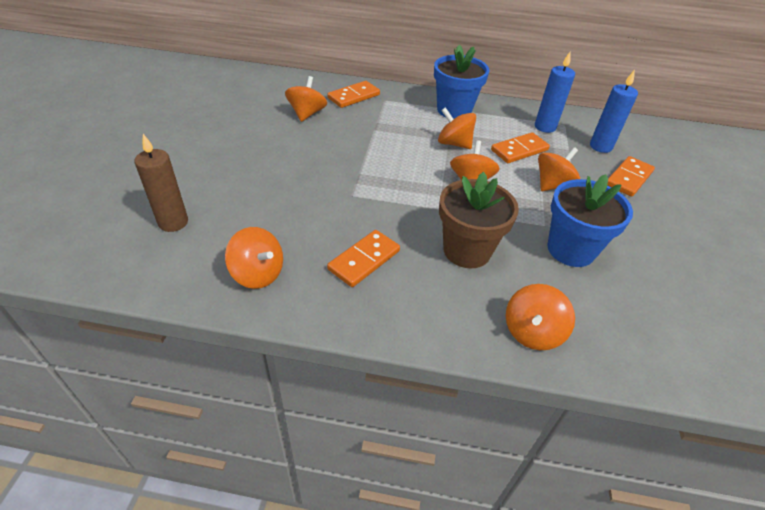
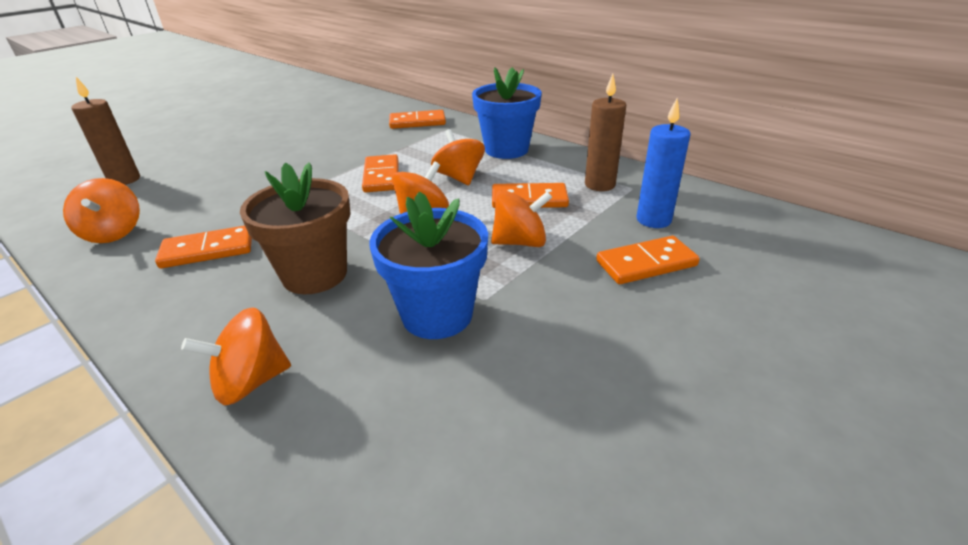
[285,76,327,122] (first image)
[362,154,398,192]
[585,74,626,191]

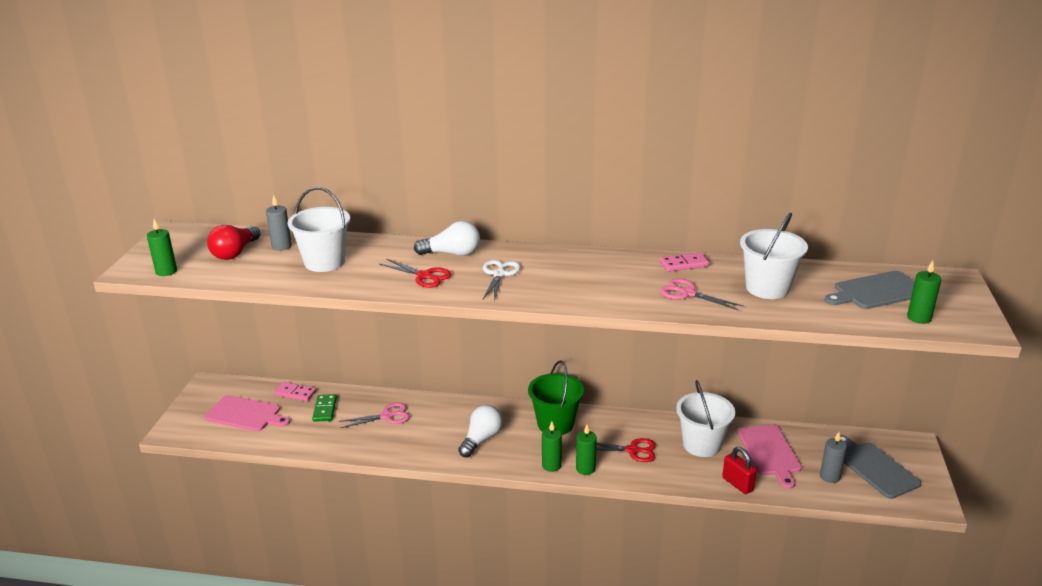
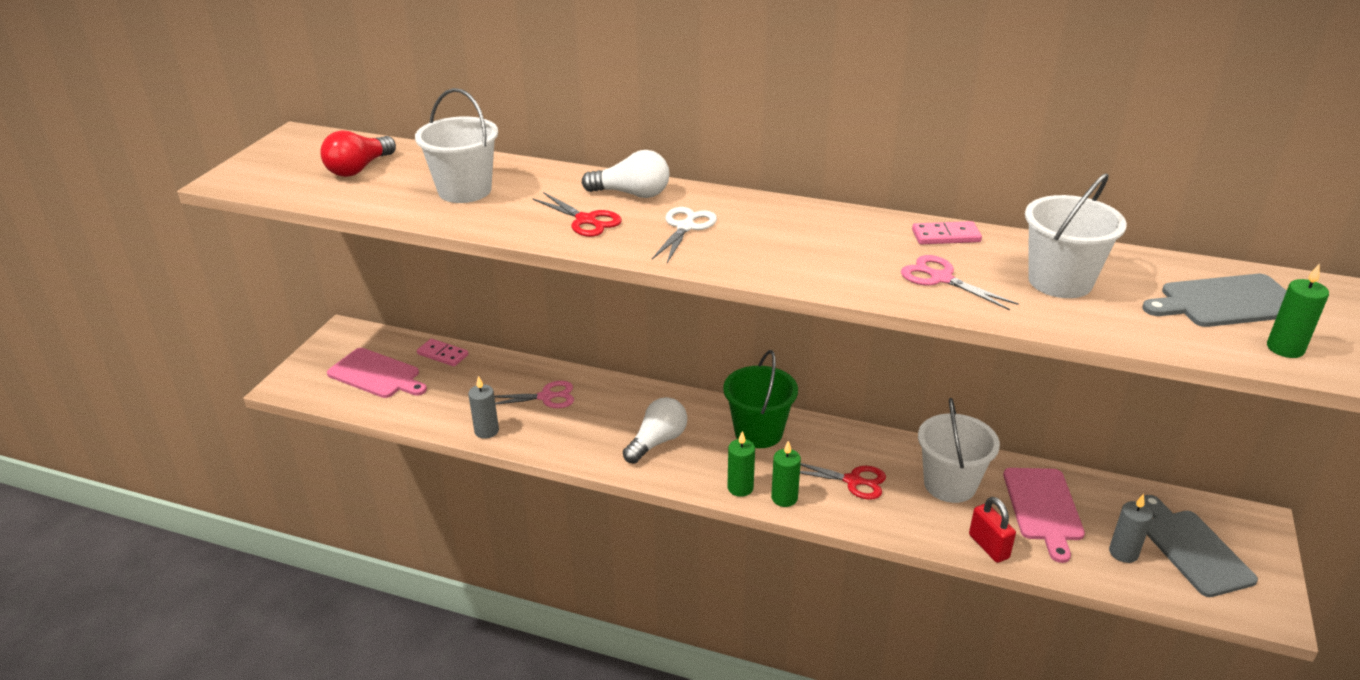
[147,219,177,276] (first image)
[312,394,337,422] (first image)
[468,376,499,439]

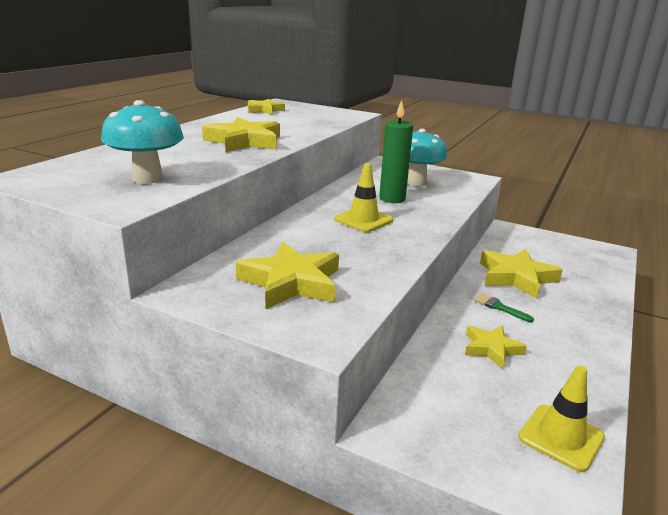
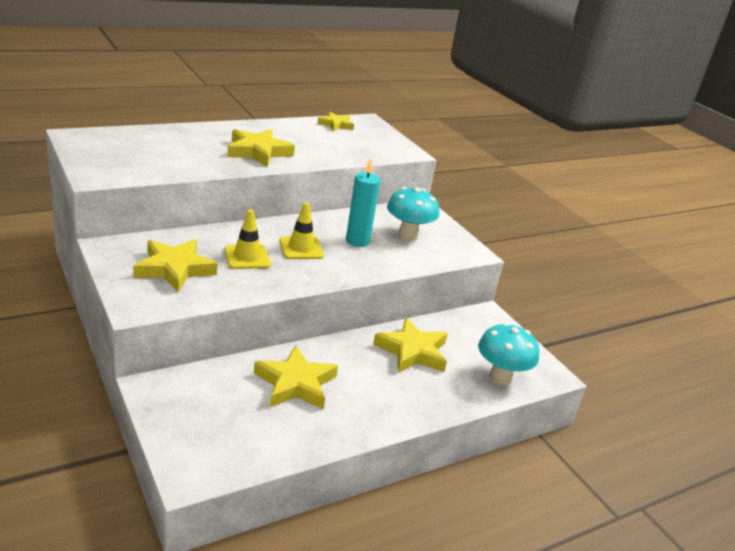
[474,293,534,322] (first image)
[478,322,539,385]
[225,209,271,269]
[346,159,380,247]
[254,346,338,409]

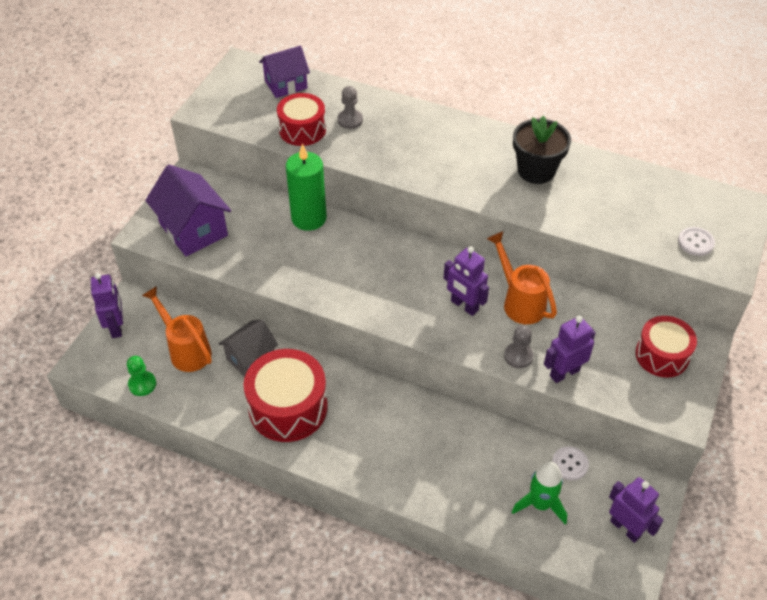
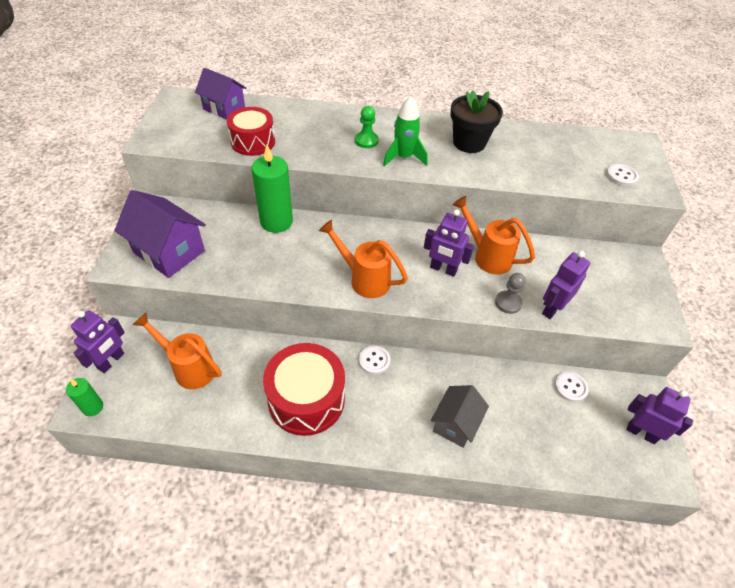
[337,86,363,129] (first image)
[635,316,697,377] (first image)
[66,378,103,416]
[319,220,408,298]
[359,345,391,375]
[355,106,379,148]
[431,385,489,448]
[383,96,427,167]
[71,310,125,373]
[195,68,247,120]

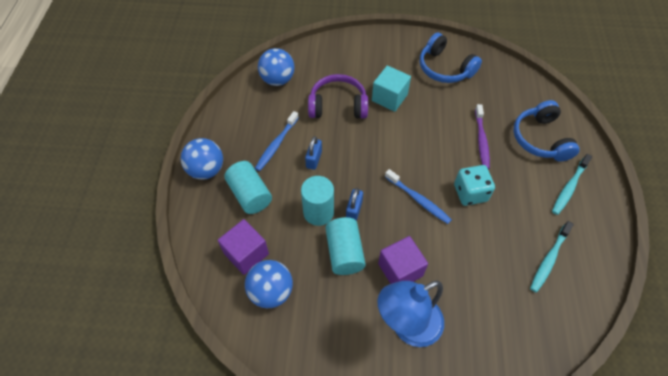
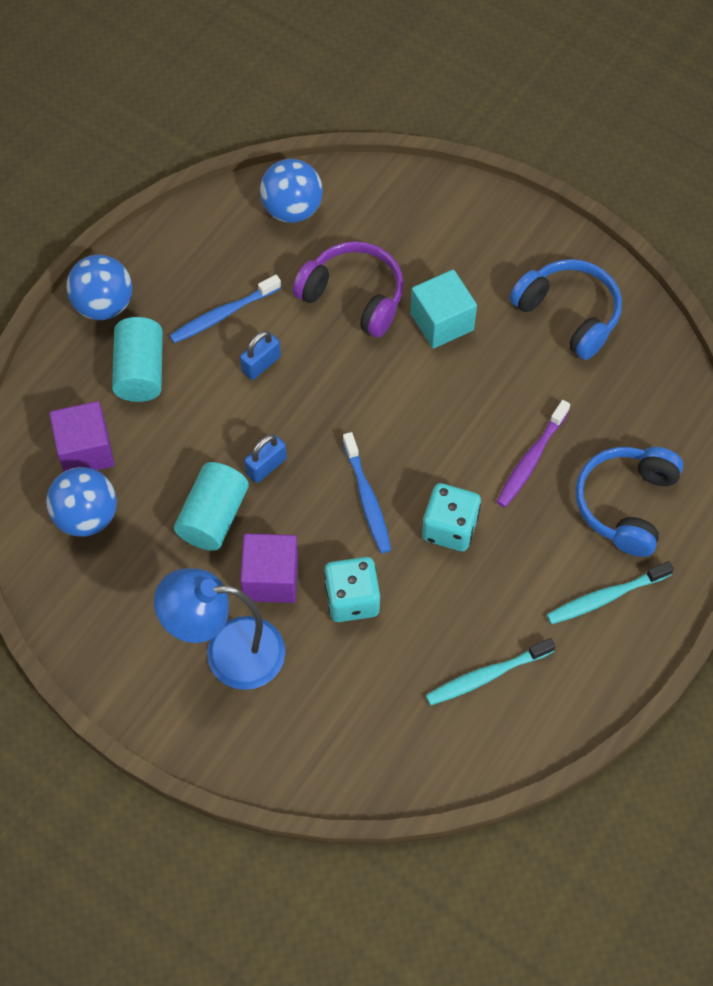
[301,176,334,226] (first image)
[324,557,380,622]
[510,259,622,360]

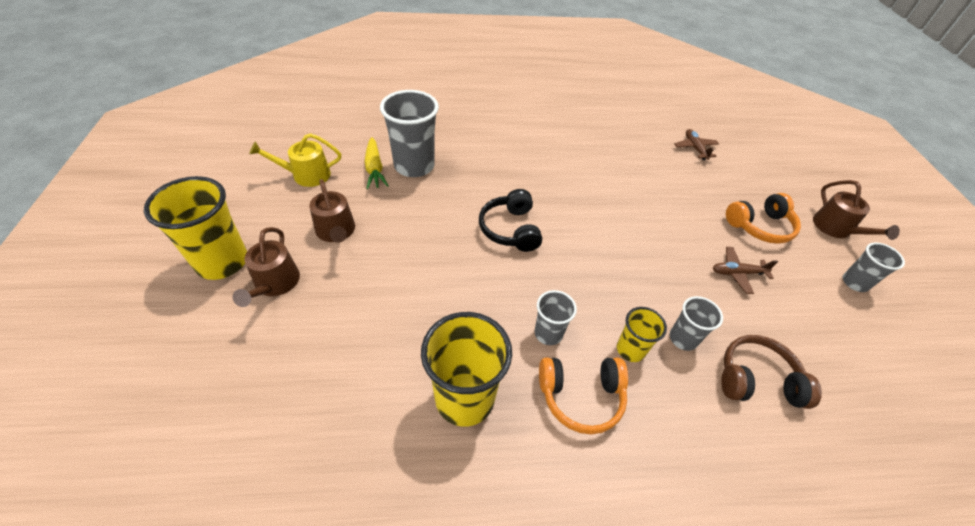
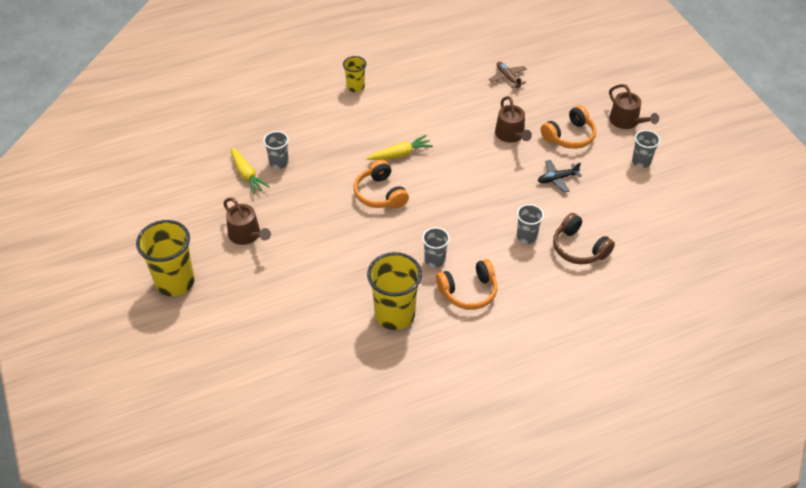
[249,133,341,187] (first image)
[367,135,433,160]
[495,96,532,143]
[343,56,366,92]
[354,160,409,209]
[538,160,582,193]
[553,213,615,264]
[263,131,289,169]

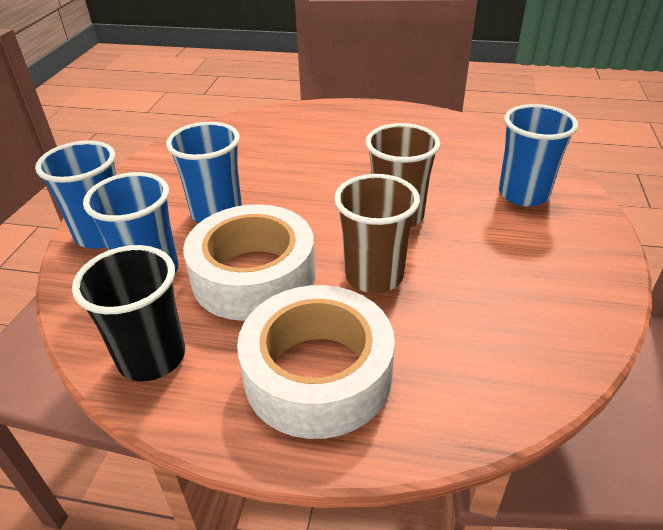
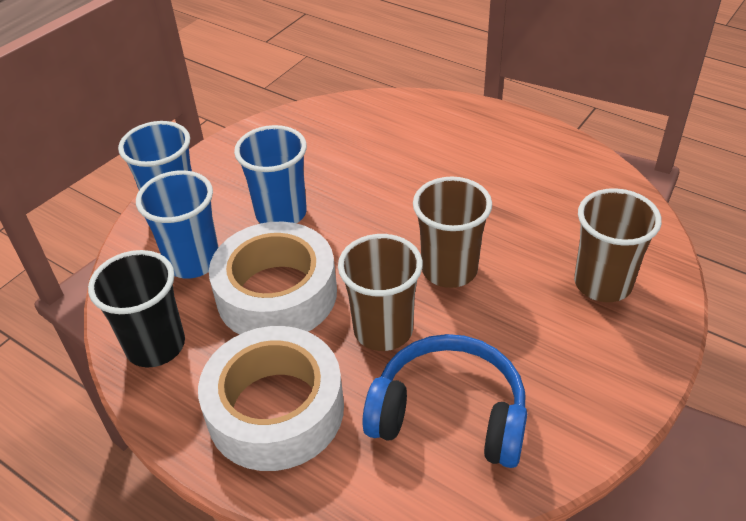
[362,334,527,468]
[574,188,662,302]

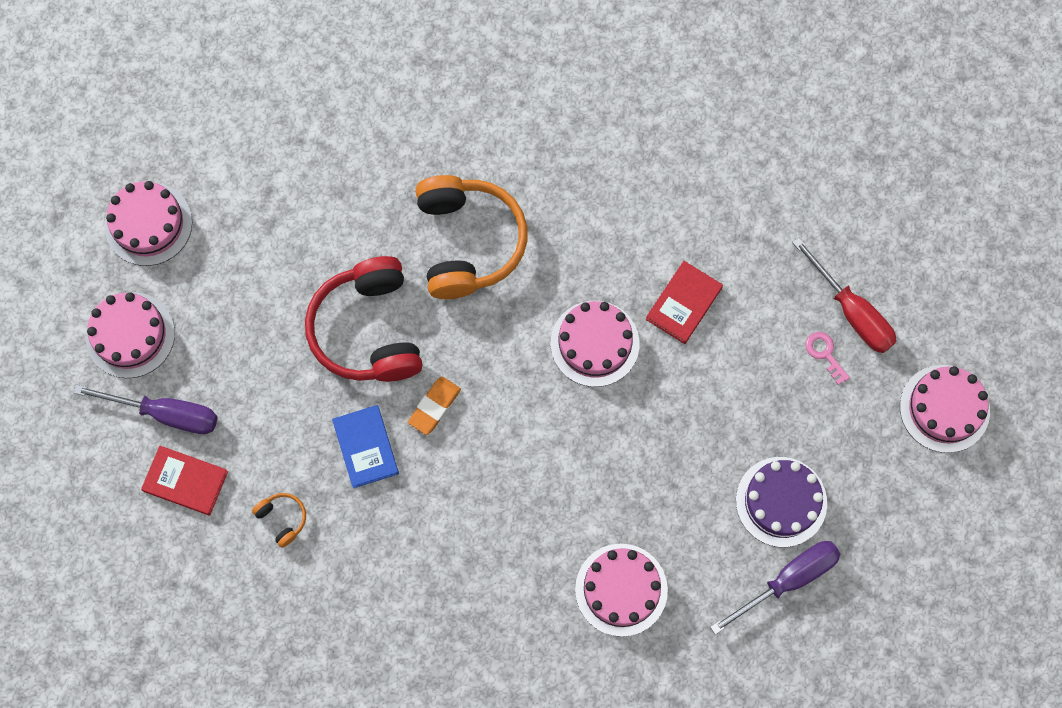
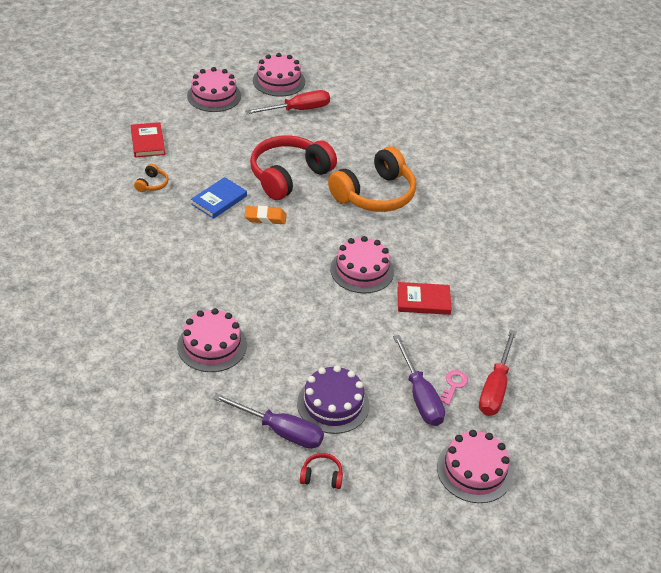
[245,90,330,114]
[300,453,343,489]
[393,335,445,426]

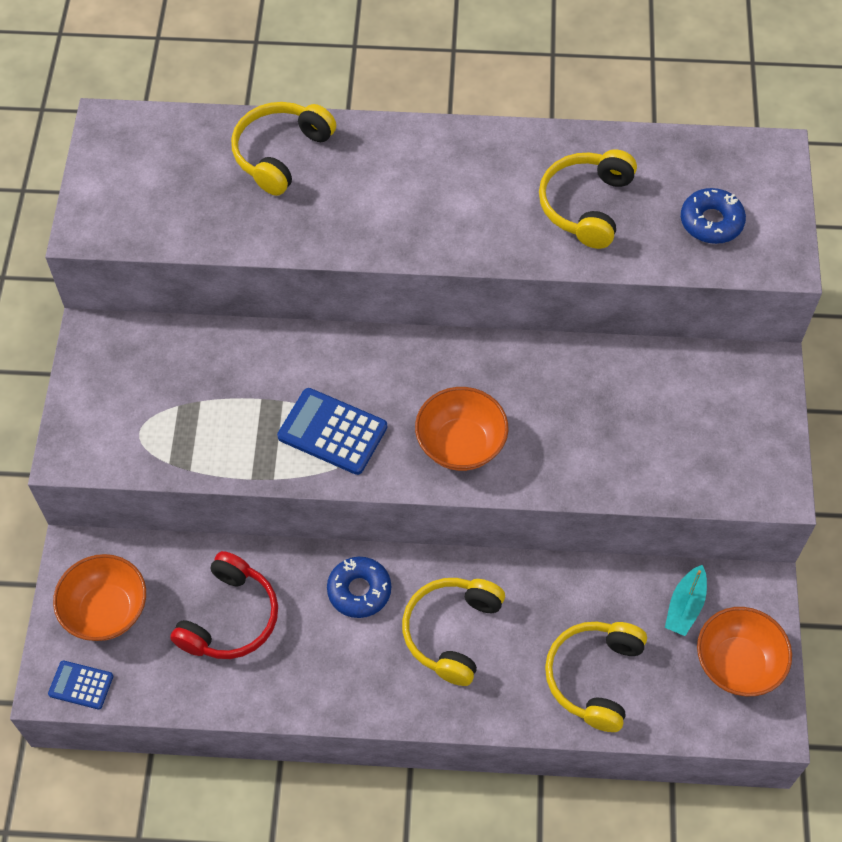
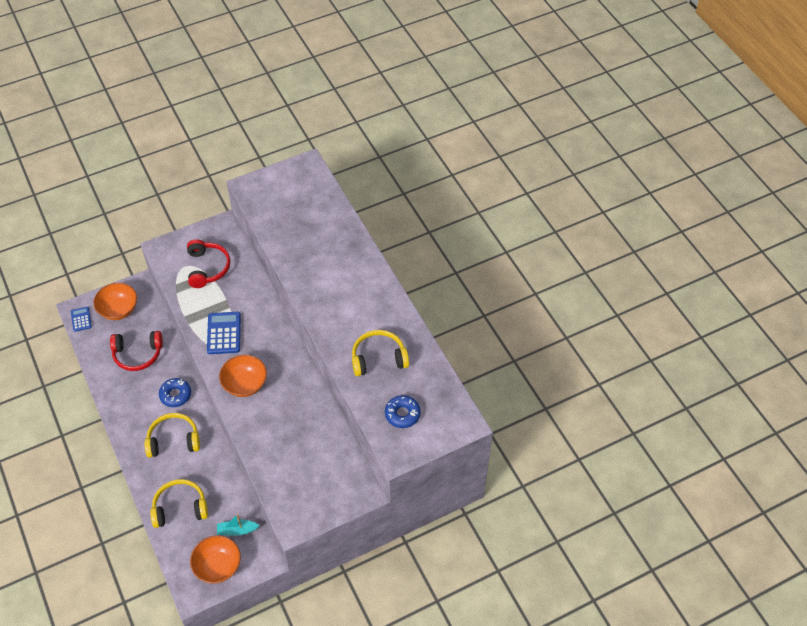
[231,102,336,196] (first image)
[187,239,230,288]

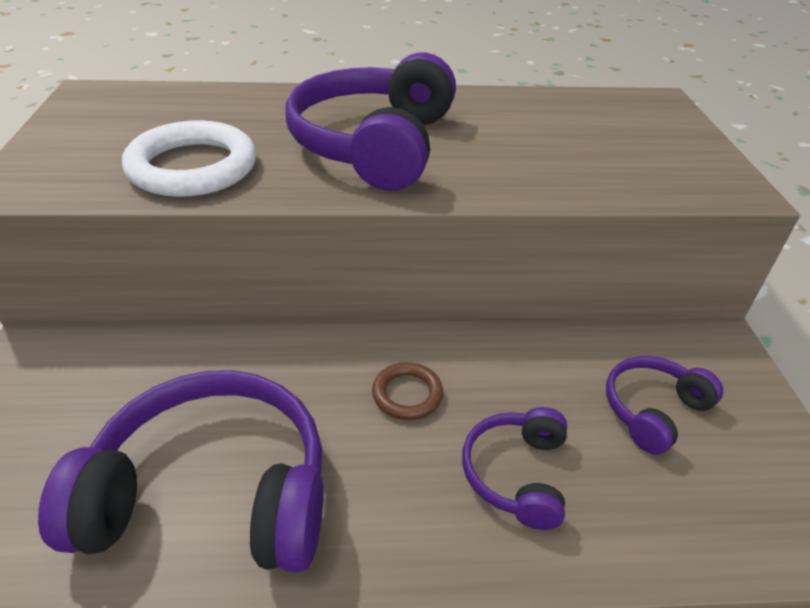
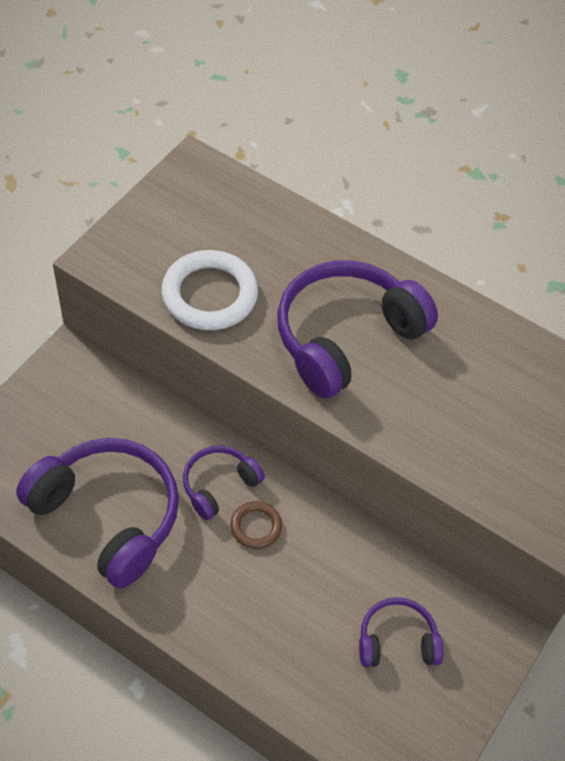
[183,446,265,520]

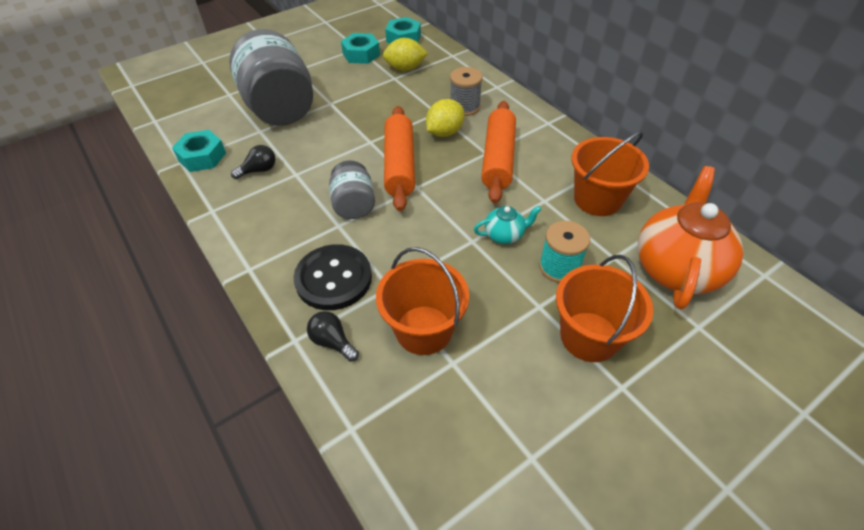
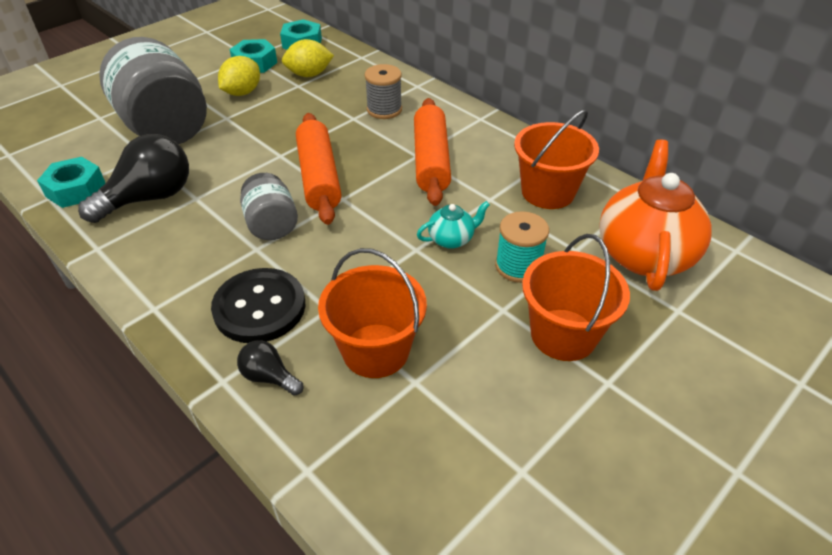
[218,56,260,96]
[78,134,189,223]

